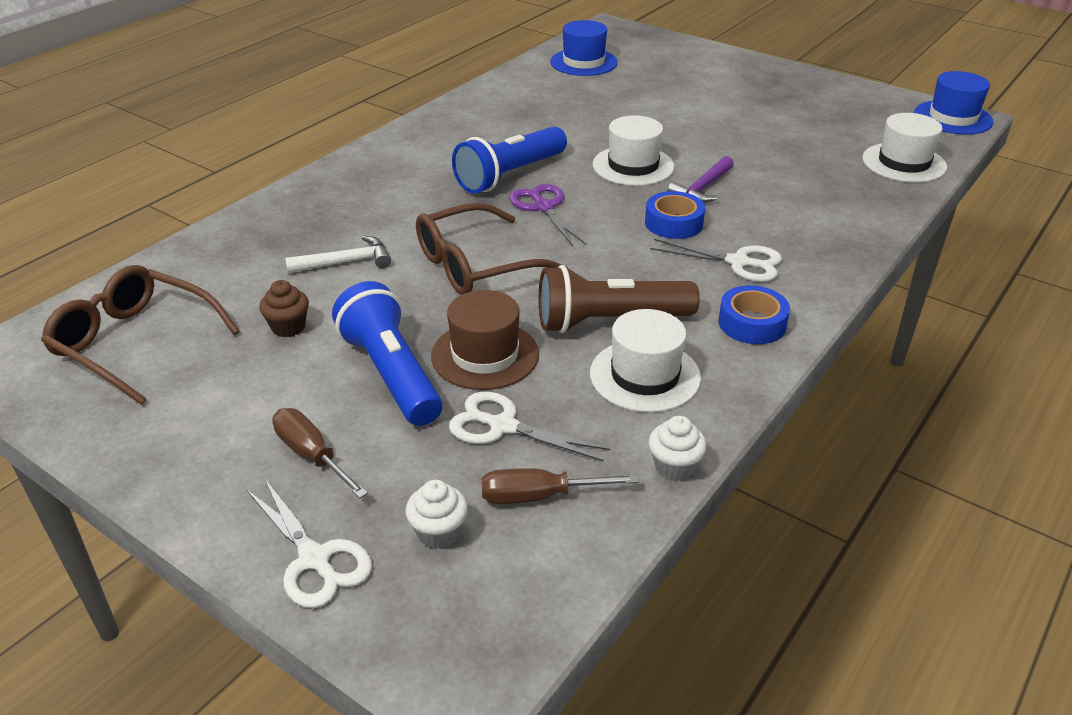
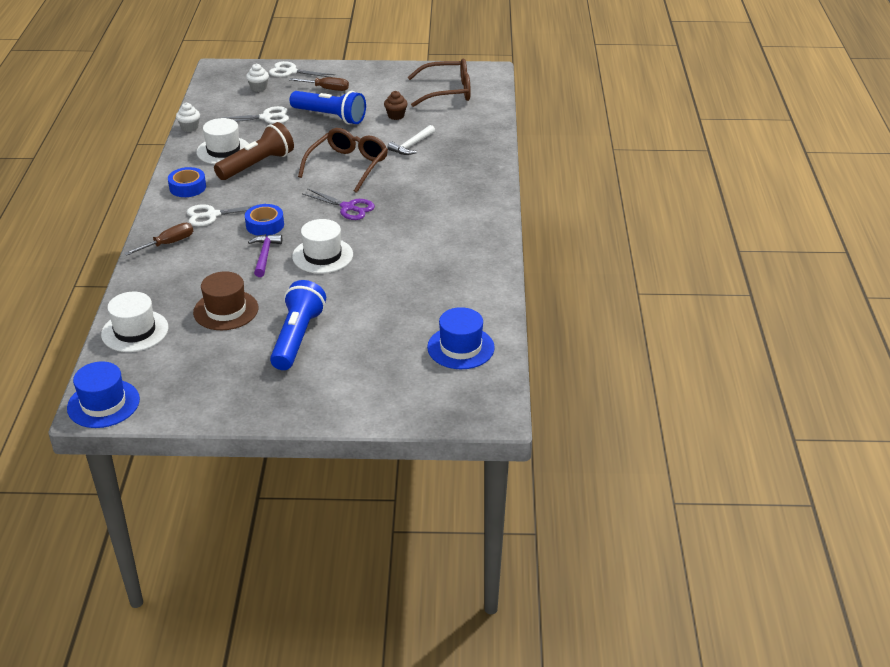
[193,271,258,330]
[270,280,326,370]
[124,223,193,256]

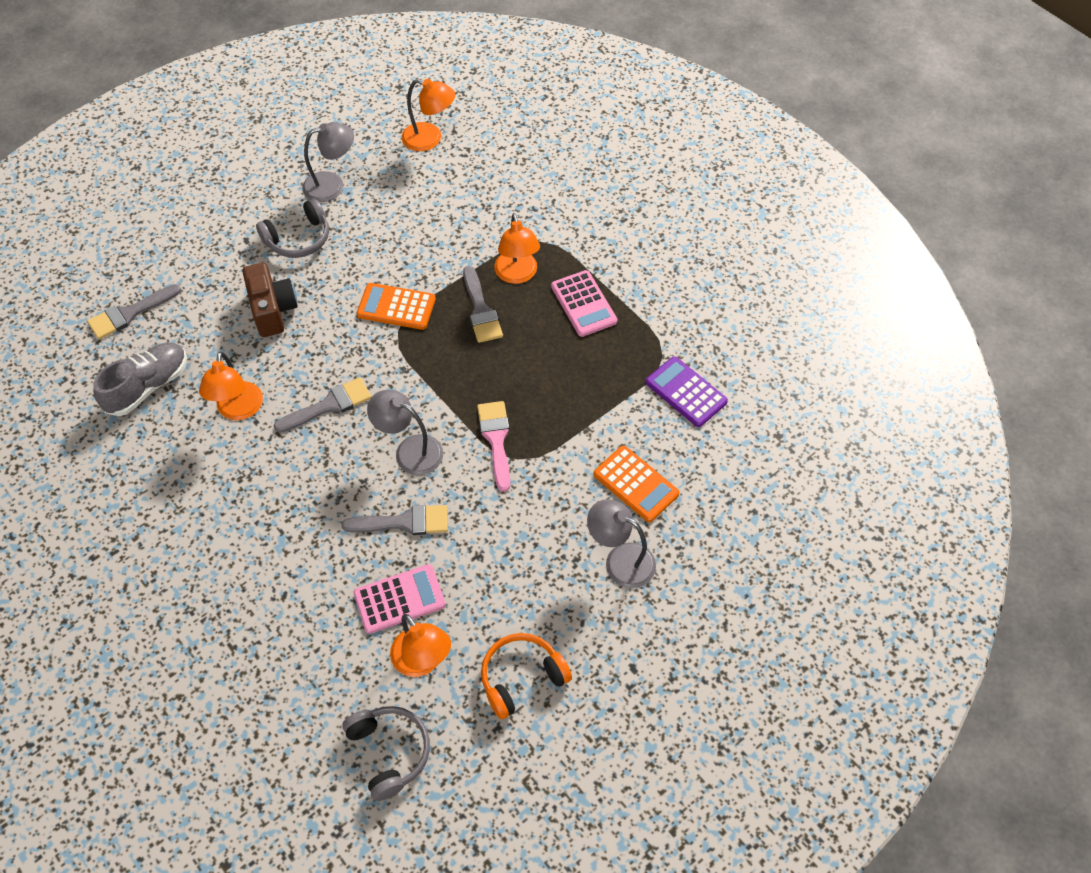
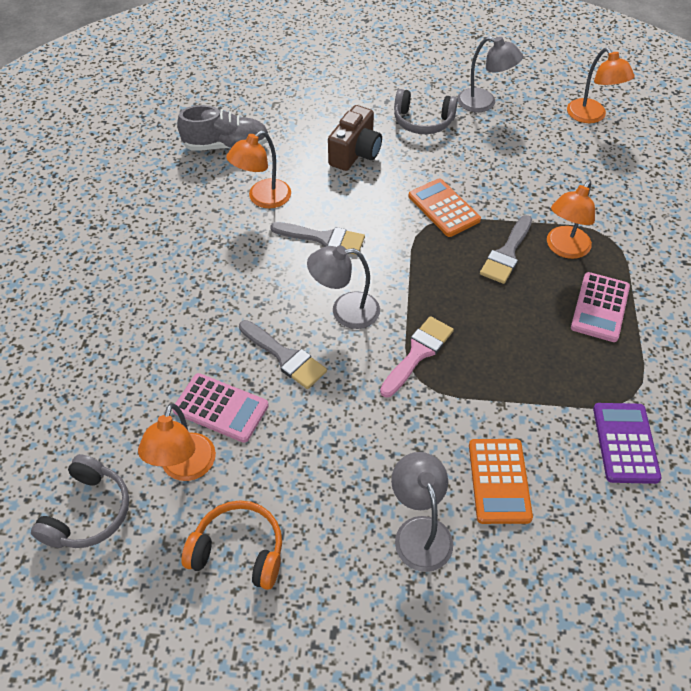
[87,284,181,339] (first image)
[307,245,380,329]

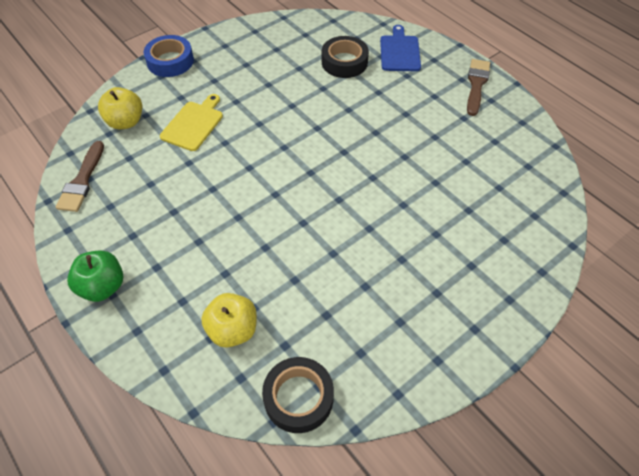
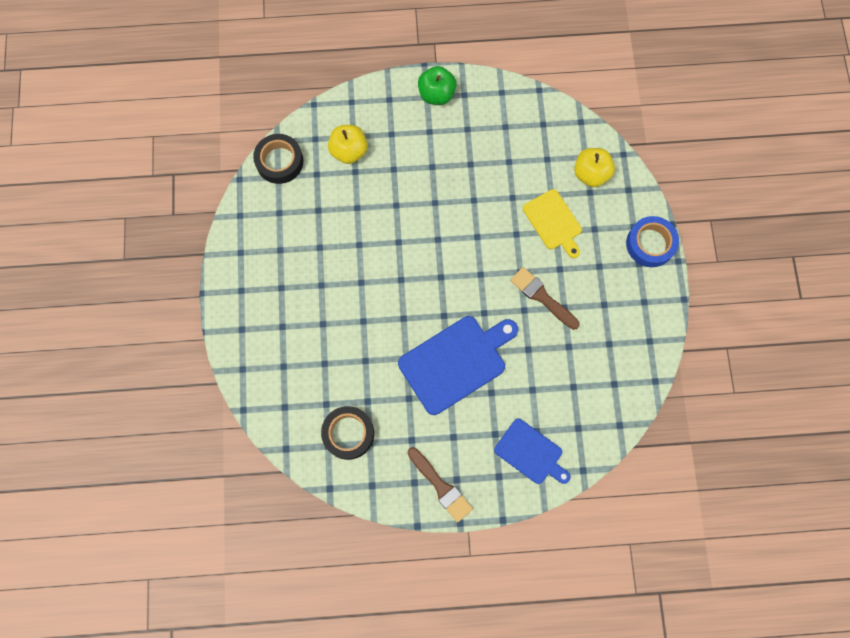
[398,316,518,415]
[510,267,579,330]
[321,406,374,460]

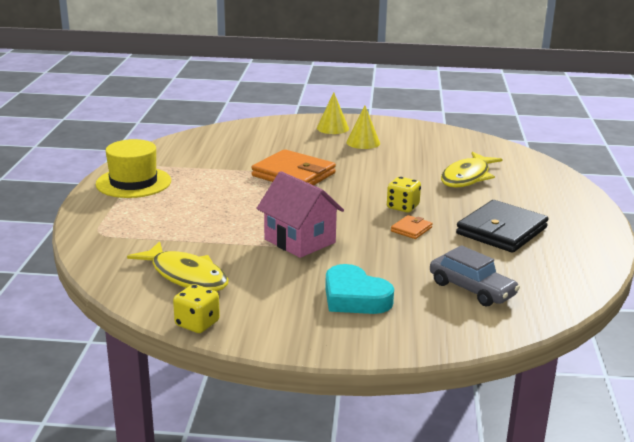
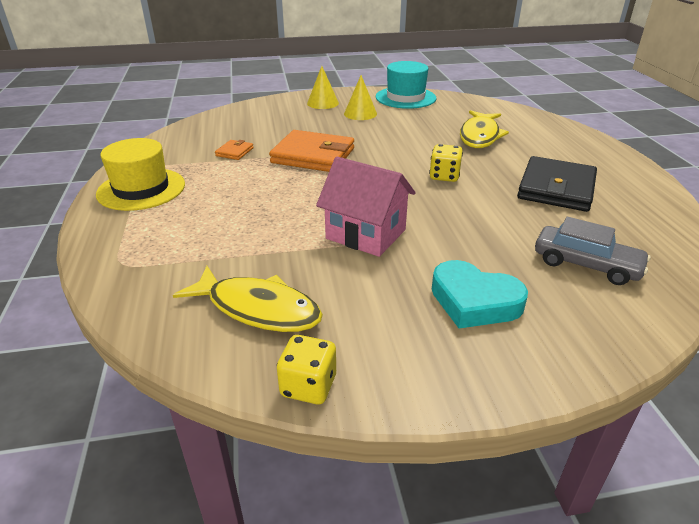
[376,61,437,109]
[215,140,254,160]

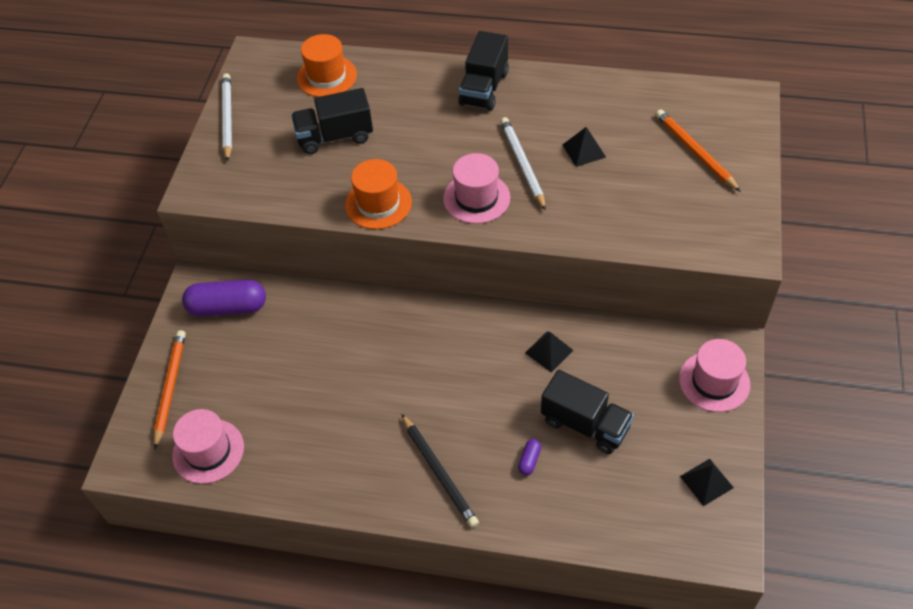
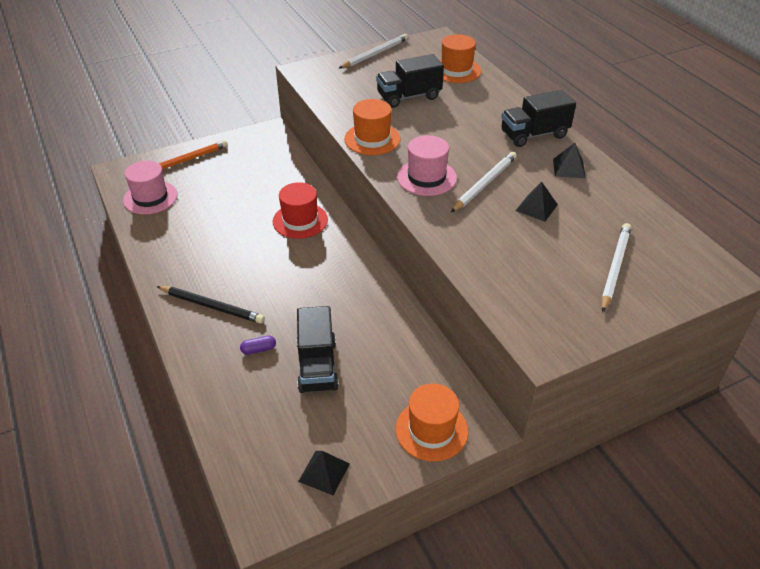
[182,279,266,317] (first image)
[273,182,328,239]
[553,143,586,178]
[601,223,631,313]
[396,384,468,461]
[376,54,444,108]
[157,286,265,324]

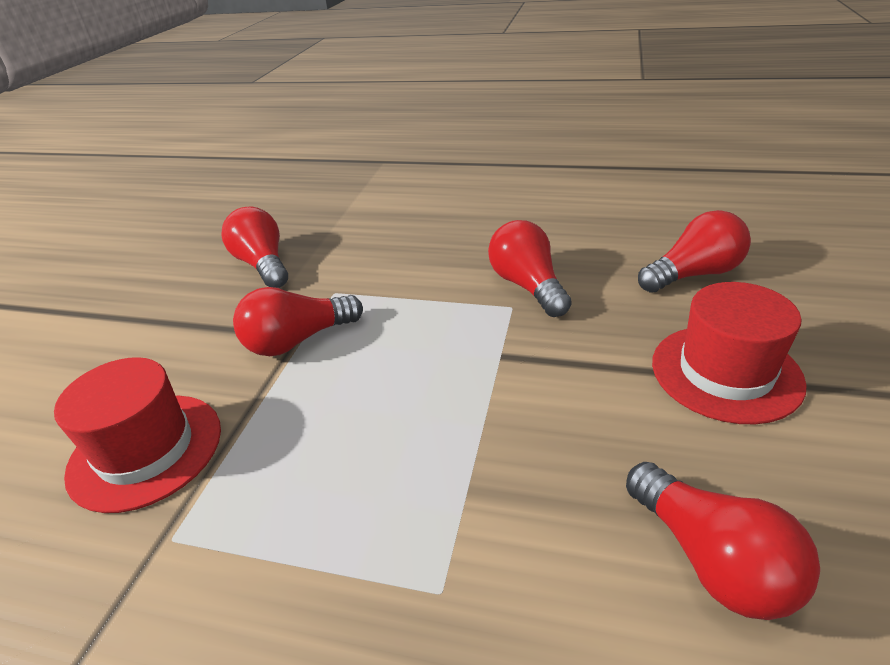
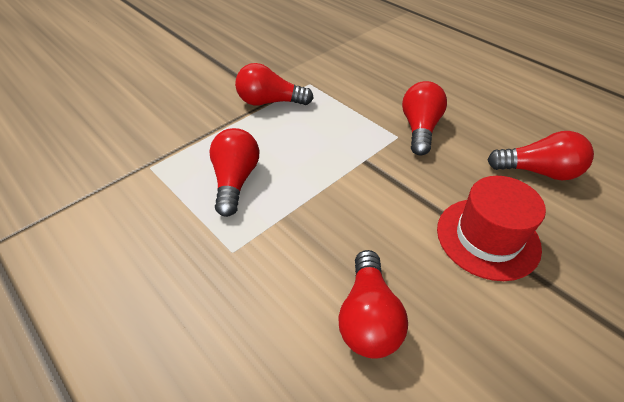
[54,357,221,513] (first image)
[209,128,259,217]

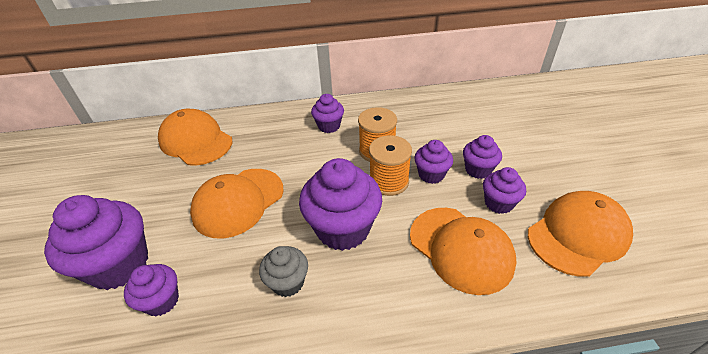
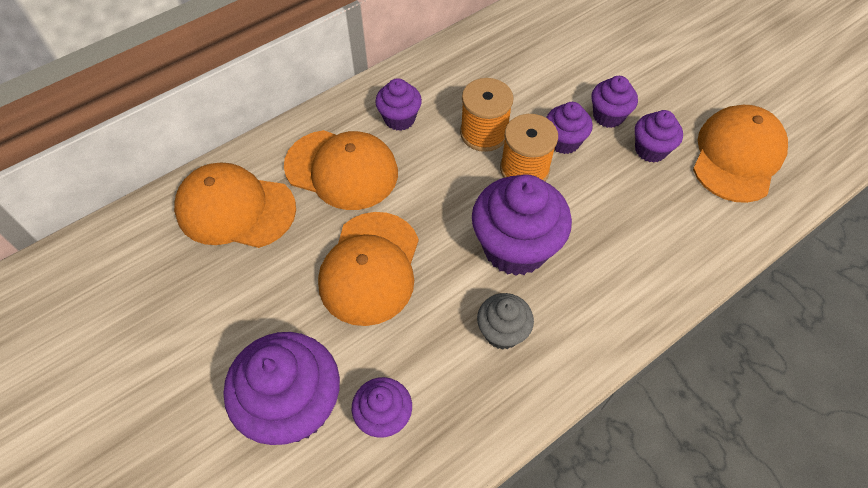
[284,130,398,210]

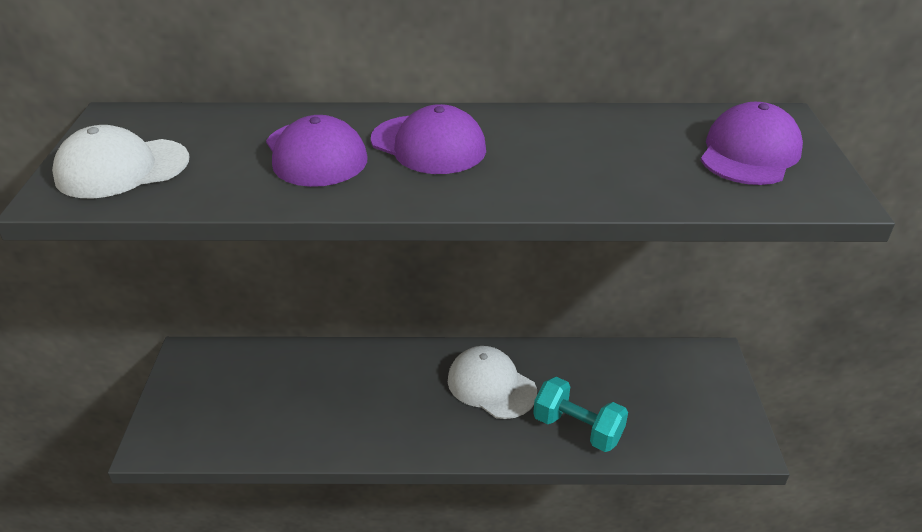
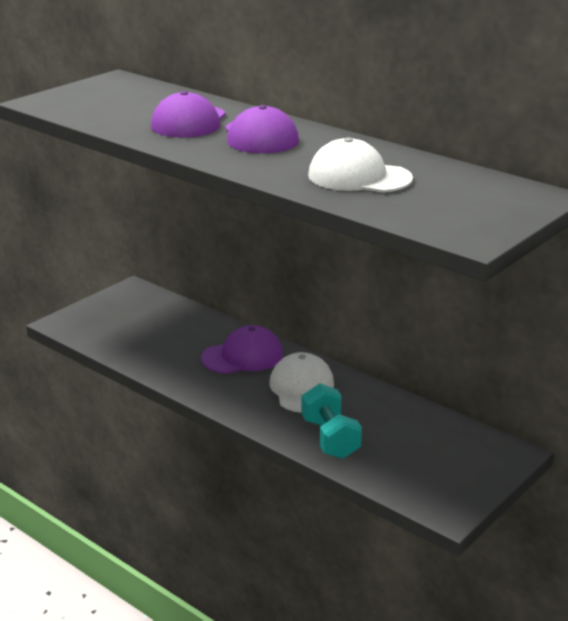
[308,137,413,192]
[201,325,283,374]

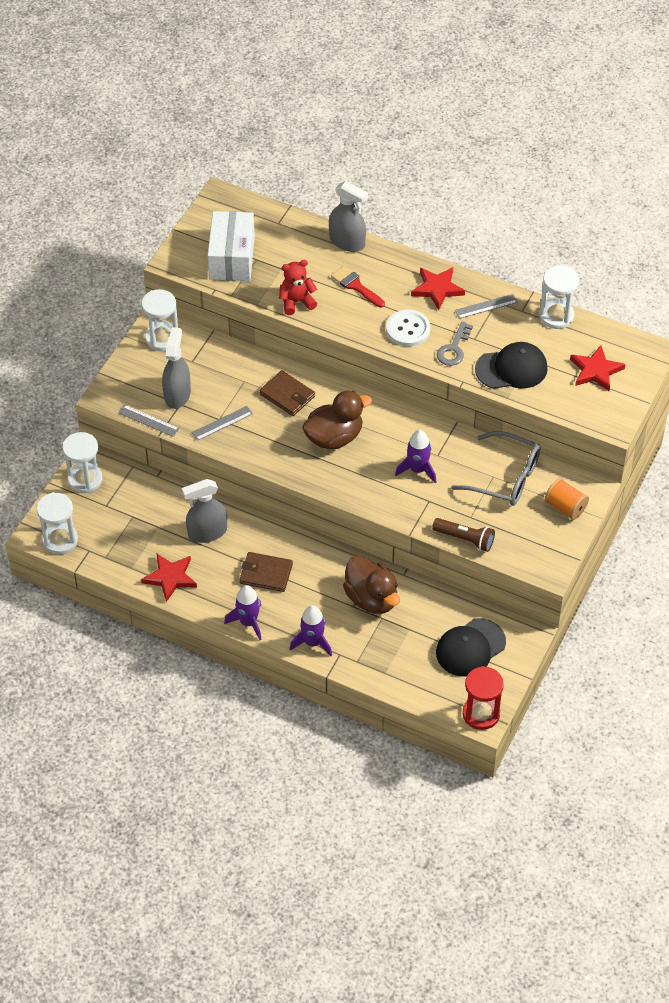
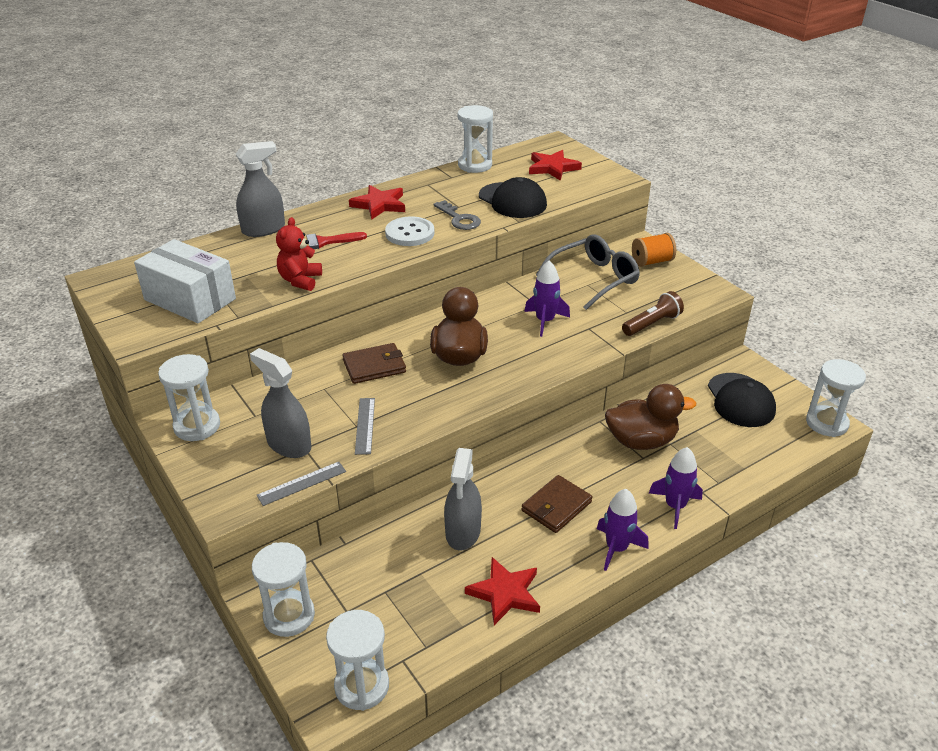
[455,294,518,319] (first image)
[806,359,866,437]
[479,177,547,218]

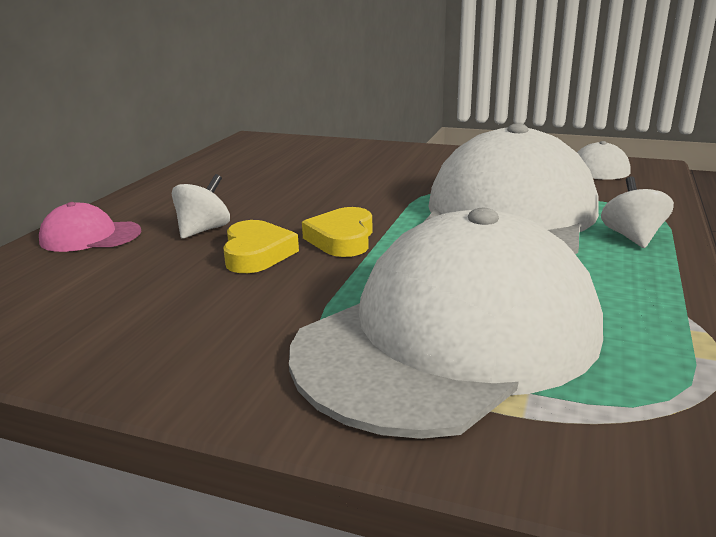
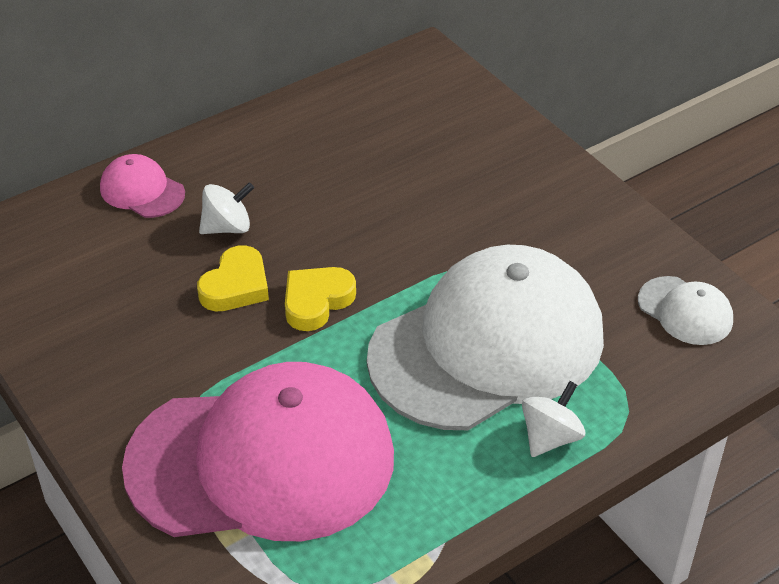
[122,362,394,541]

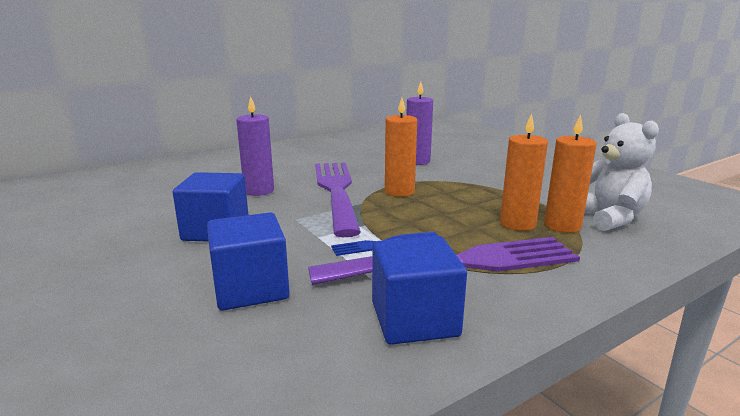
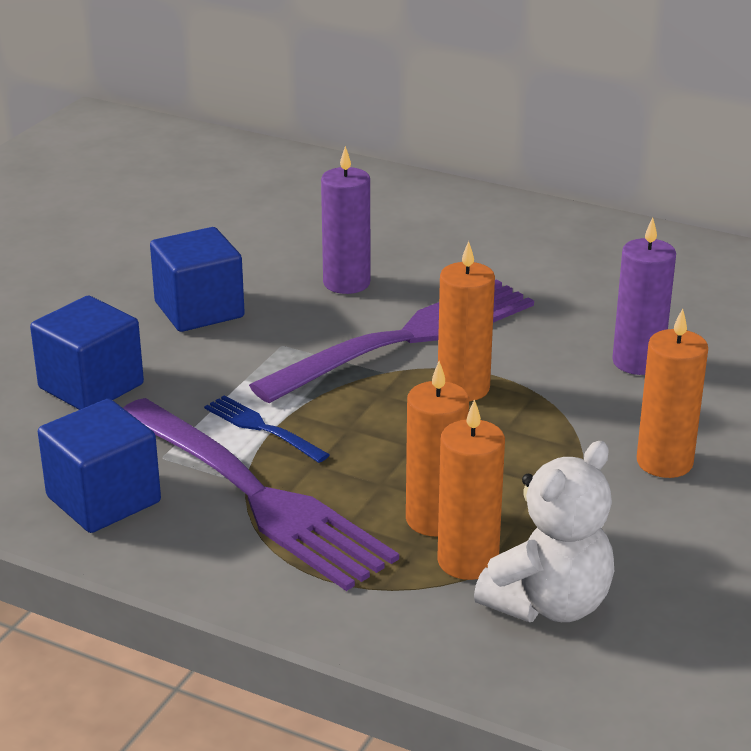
[637,309,708,478]

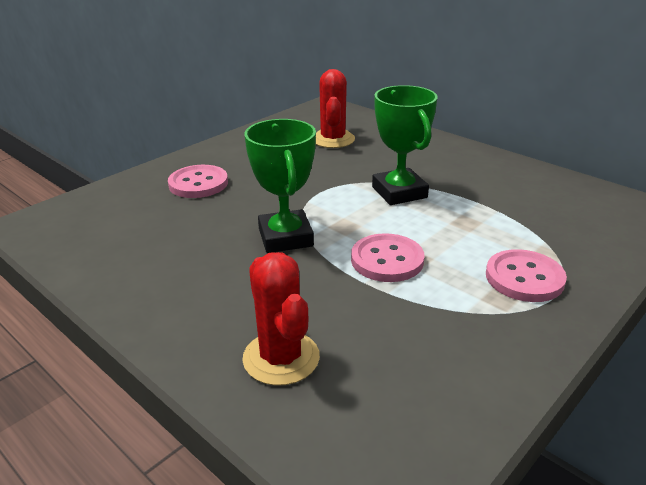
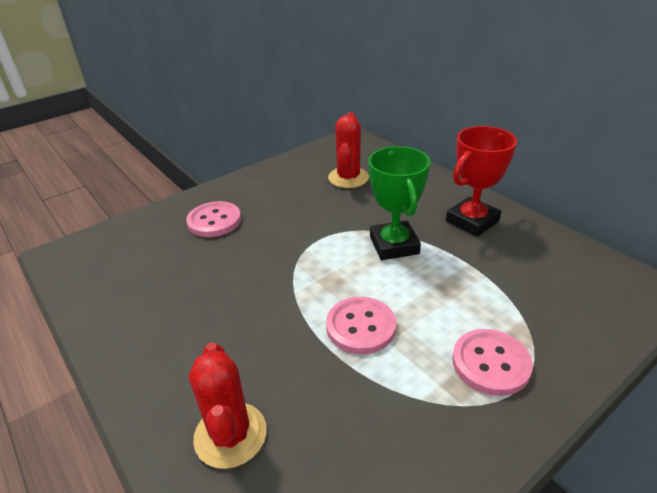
[244,119,316,253] (first image)
[446,126,517,237]

